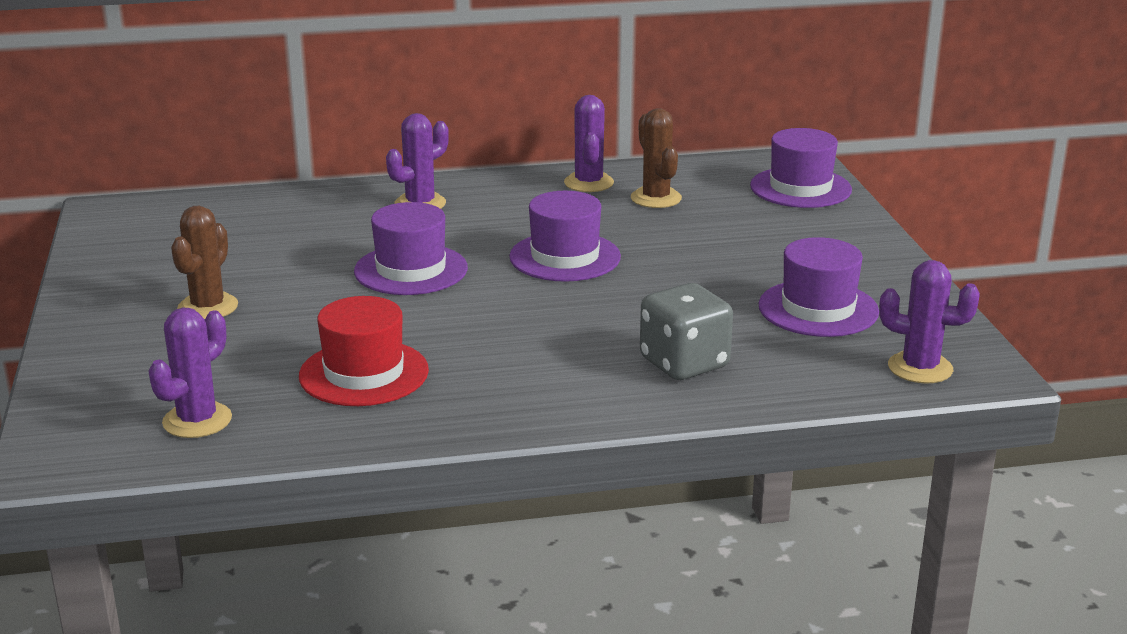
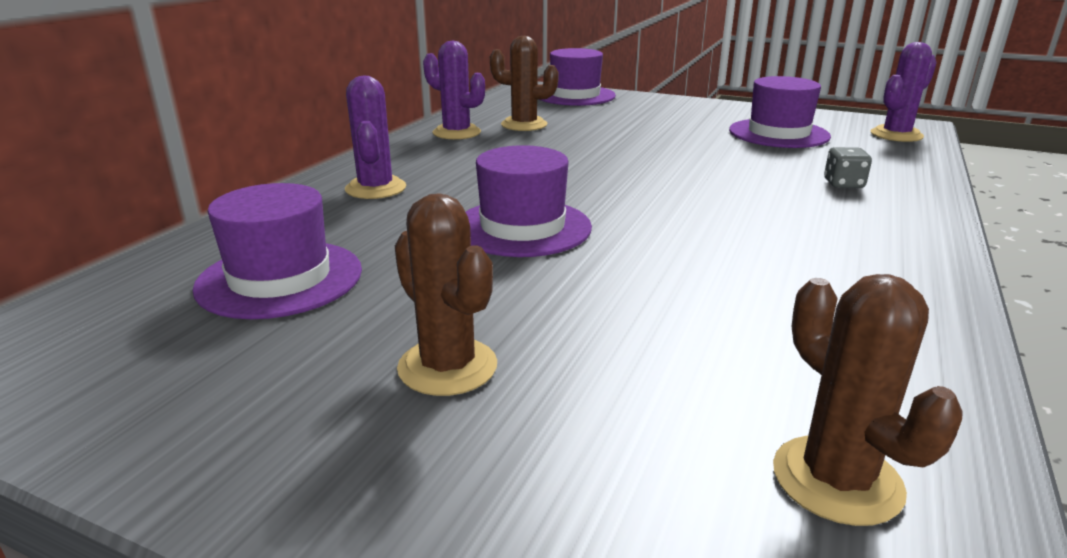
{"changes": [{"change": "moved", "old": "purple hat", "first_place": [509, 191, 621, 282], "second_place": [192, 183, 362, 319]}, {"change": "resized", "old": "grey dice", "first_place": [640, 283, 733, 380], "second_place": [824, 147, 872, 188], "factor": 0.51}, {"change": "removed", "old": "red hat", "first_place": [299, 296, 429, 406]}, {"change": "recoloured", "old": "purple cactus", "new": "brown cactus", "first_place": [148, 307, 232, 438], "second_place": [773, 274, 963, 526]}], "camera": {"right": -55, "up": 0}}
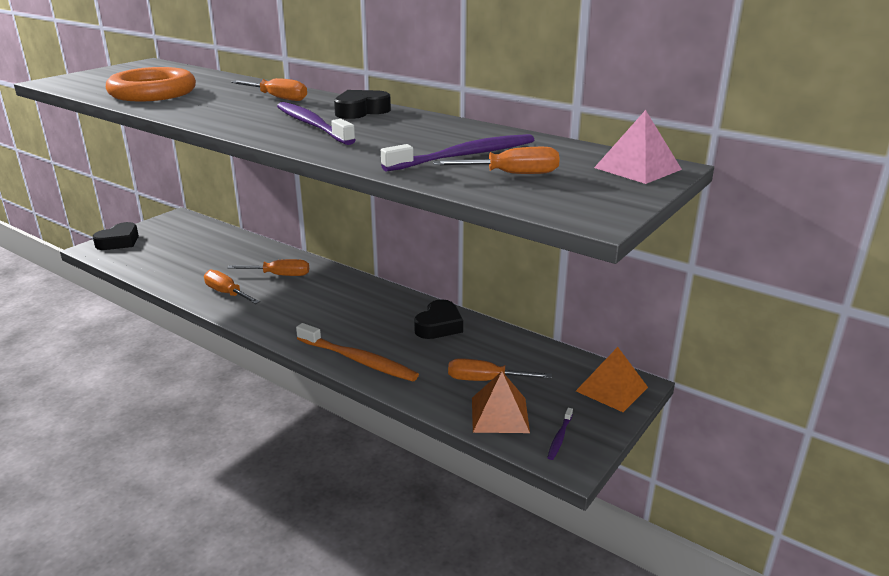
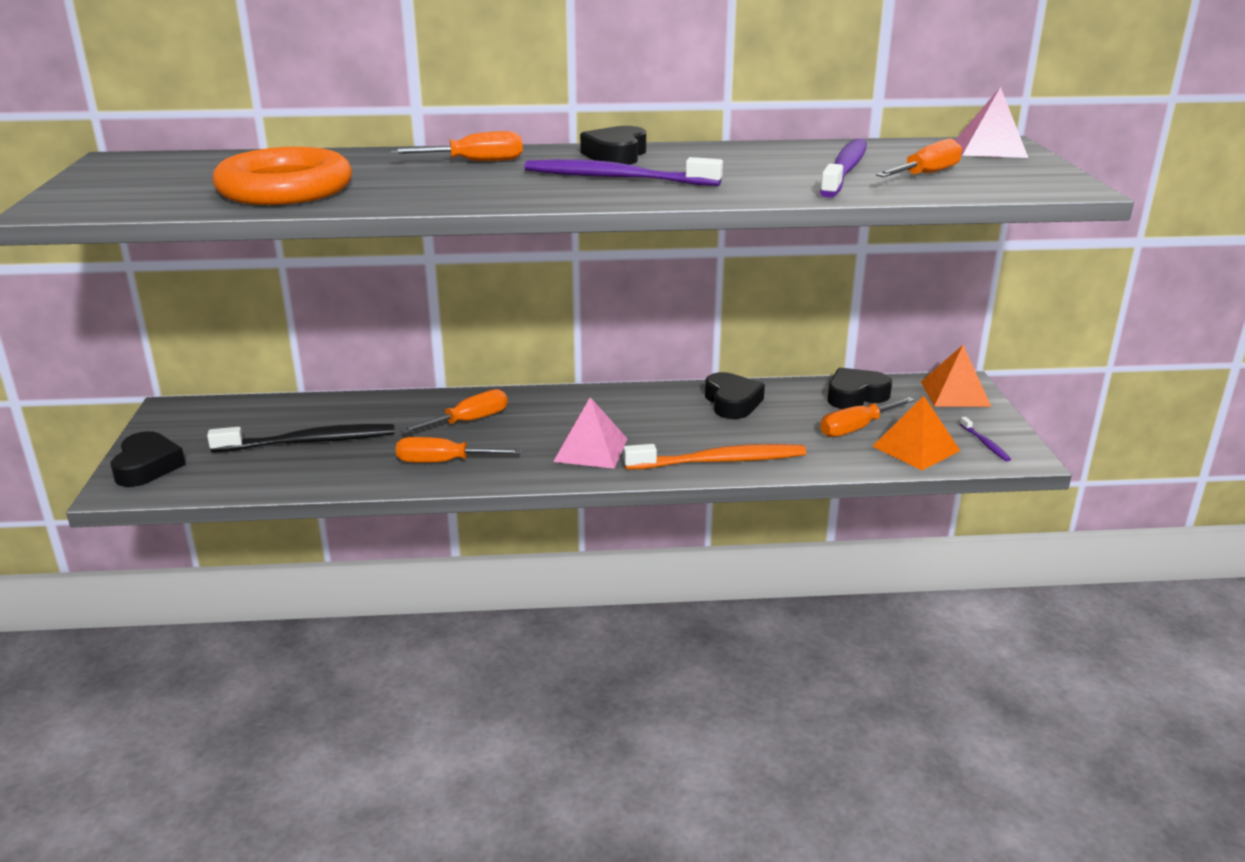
{"changes": [{"change": "added", "new": "black heart", "second_place": [827, 368, 892, 409]}, {"change": "added", "new": "pink pyramid", "second_place": [553, 397, 627, 469]}, {"change": "added", "new": "black toothbrush", "second_place": [207, 424, 395, 452]}], "camera": {"right": -40, "up": 0}}
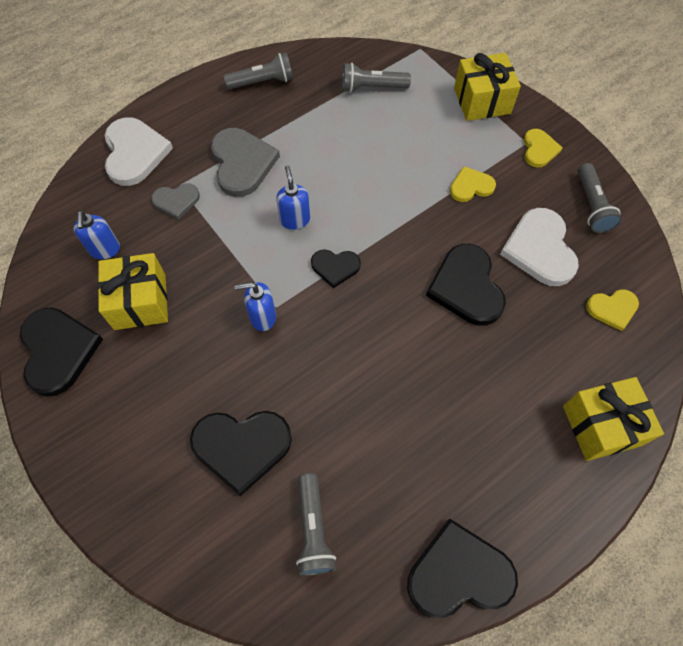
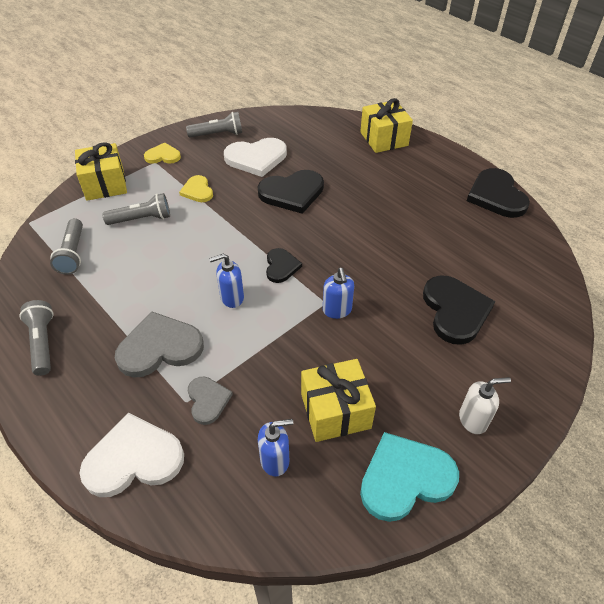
{"changes": [{"change": "removed", "old": "yellow heart", "first_place": [586, 289, 639, 331]}, {"change": "recoloured", "old": "black heart", "new": "turquoise heart", "first_place": [20, 308, 103, 397], "second_place": [360, 432, 459, 522]}, {"change": "moved", "old": "grey flashlight", "first_place": [296, 473, 336, 576], "second_place": [102, 193, 170, 225]}, {"change": "added", "new": "white soap dispenser", "second_place": [459, 377, 511, 434]}], "camera": {"right": -95, "up": -15}}
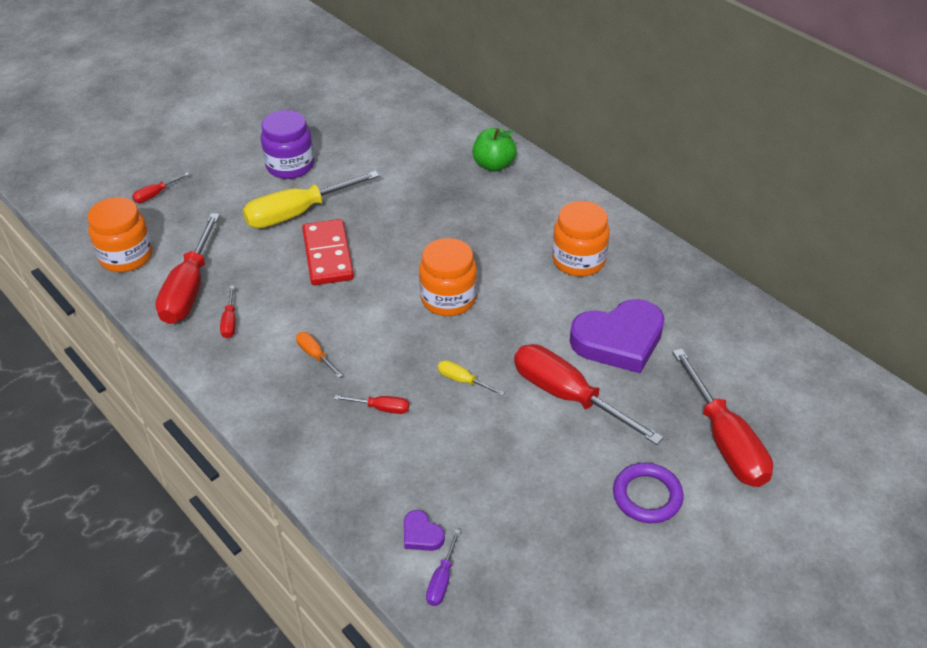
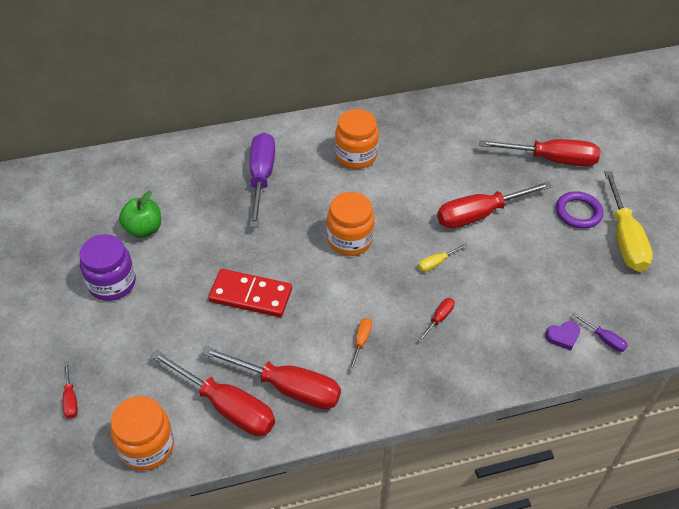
{"changes": [{"change": "moved", "old": "green apple", "first_place": [472, 128, 517, 172], "second_place": [119, 191, 161, 238]}, {"change": "moved", "old": "yellow screwdriver", "first_place": [243, 171, 380, 228], "second_place": [604, 171, 653, 272]}, {"change": "resized", "old": "red screwdriver", "first_place": [220, 286, 236, 338], "second_place": [202, 346, 341, 409], "factor": 2.27}, {"change": "removed", "old": "purple heart", "first_place": [570, 299, 664, 373]}, {"change": "turned", "old": "orange screwdriver", "first_place": [296, 332, 343, 378], "second_place": [349, 318, 372, 371], "degrees": 120}, {"change": "added", "new": "purple screwdriver", "second_place": [250, 132, 275, 227]}], "camera": {"right": -65, "up": 5}}
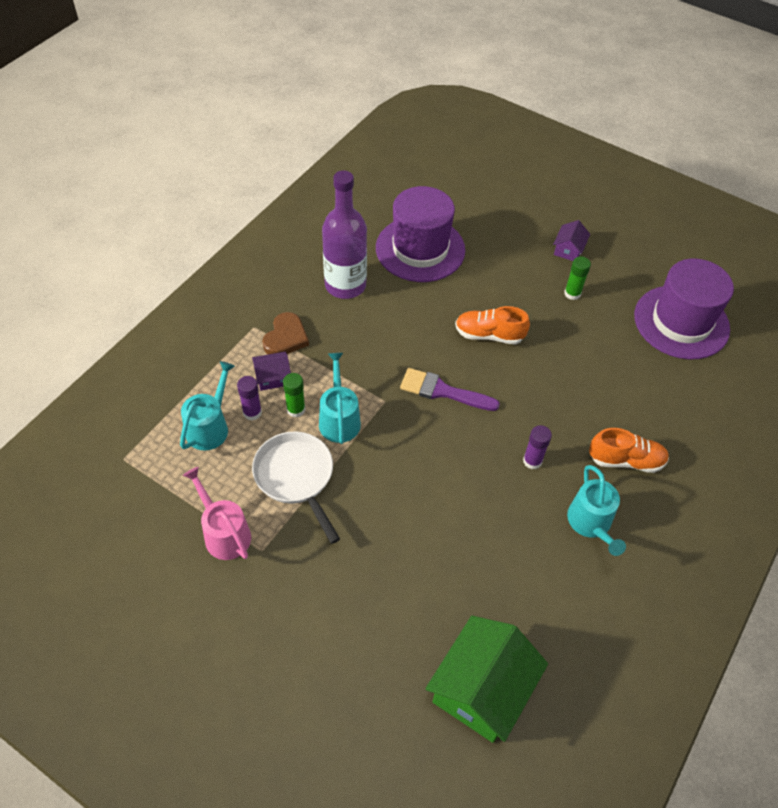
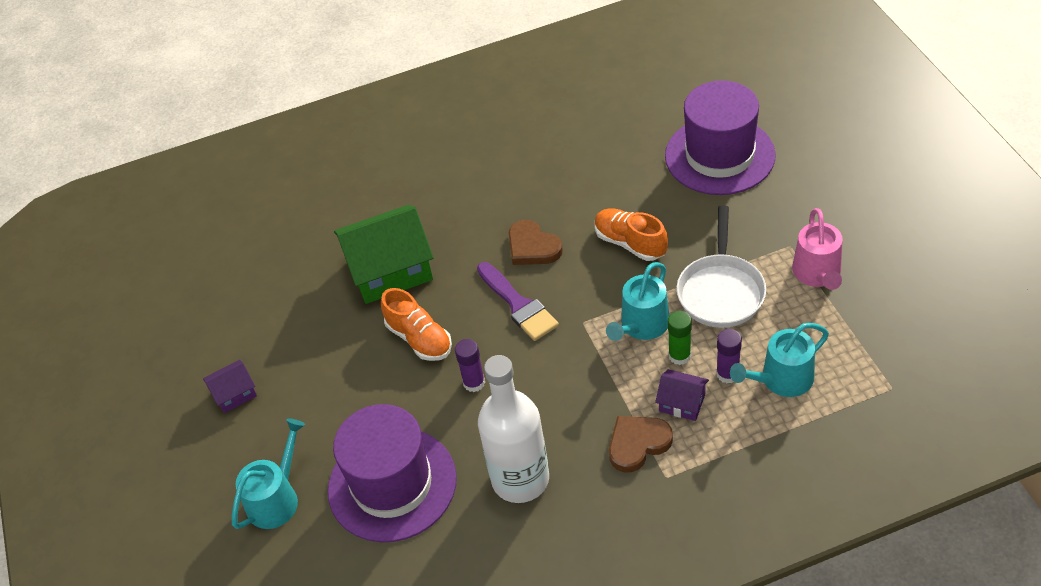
{"changes": [{"change": "recoloured", "old": "purple bottle", "new": "white bottle", "first_place": [322, 170, 367, 299], "second_place": [478, 355, 549, 503]}, {"change": "removed", "old": "green glue stick", "first_place": [564, 256, 591, 300]}, {"change": "moved", "old": "purple hat", "first_place": [634, 258, 734, 359], "second_place": [665, 80, 776, 195]}, {"change": "moved", "old": "purple glue stick", "first_place": [523, 425, 552, 469], "second_place": [455, 339, 485, 392]}, {"change": "moved", "old": "orange shoe", "first_place": [589, 428, 669, 473], "second_place": [595, 208, 668, 261]}, {"change": "moved", "old": "turquoise watering can", "first_place": [567, 465, 626, 556], "second_place": [232, 418, 305, 529]}, {"change": "moved", "old": "green house", "first_place": [425, 616, 548, 743], "second_place": [334, 205, 434, 304]}, {"change": "added", "new": "brown heart", "second_place": [509, 220, 563, 265]}], "camera": {"right": -135, "up": -5}}
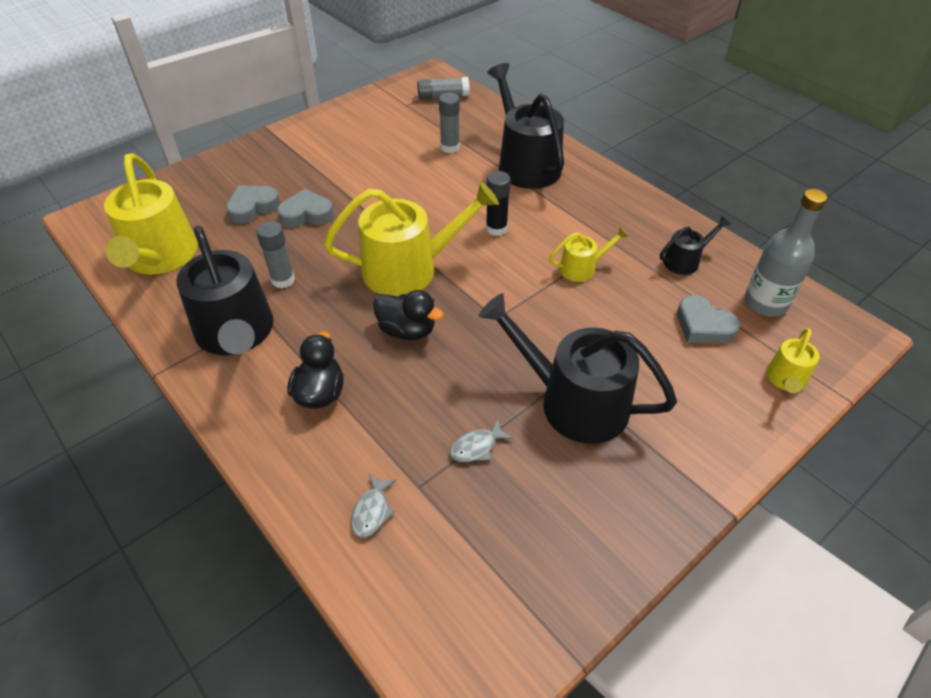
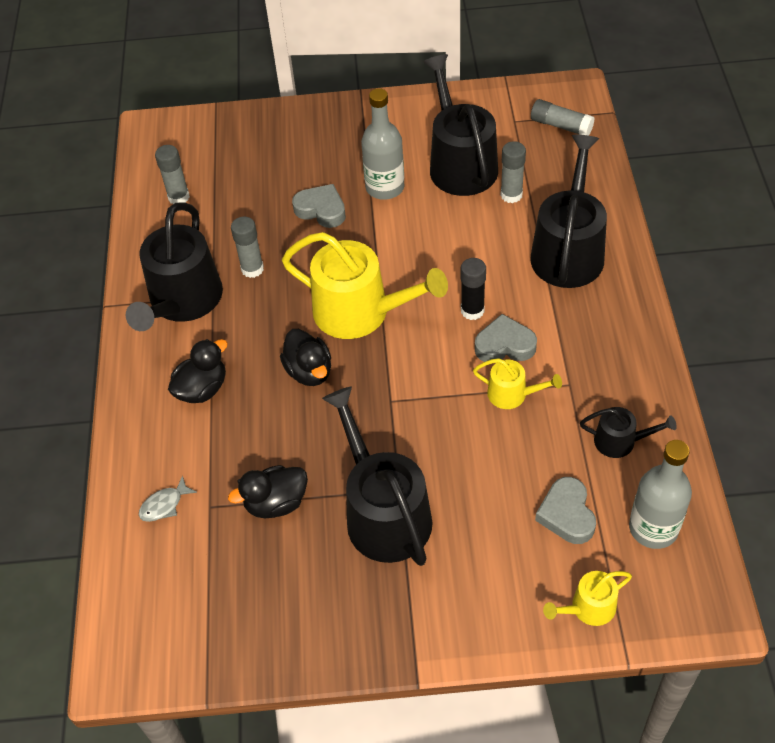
{"changes": [{"change": "replaced", "old": "yellow watering can", "new": "grey glue stick", "first_place": [104, 153, 198, 275], "second_place": [155, 145, 190, 204]}, {"change": "moved", "old": "grey heart", "first_place": [226, 186, 280, 224], "second_place": [475, 314, 537, 362]}, {"change": "replaced", "old": "grey fish", "new": "black duck", "first_place": [450, 419, 513, 462], "second_place": [228, 465, 308, 518]}, {"change": "added", "new": "black watering can", "second_place": [423, 54, 498, 196]}, {"change": "added", "new": "grey bottle", "second_place": [361, 88, 404, 200]}], "camera": {"right": 40, "up": 5}}
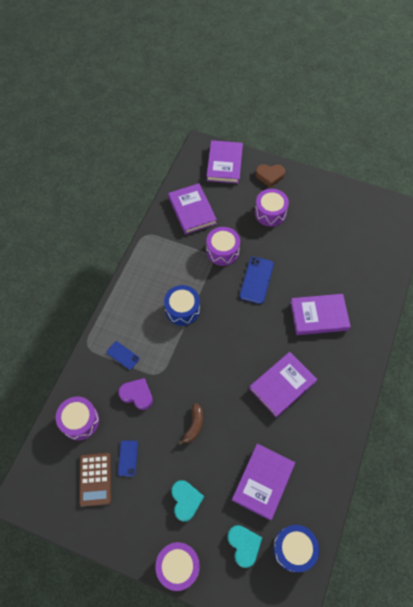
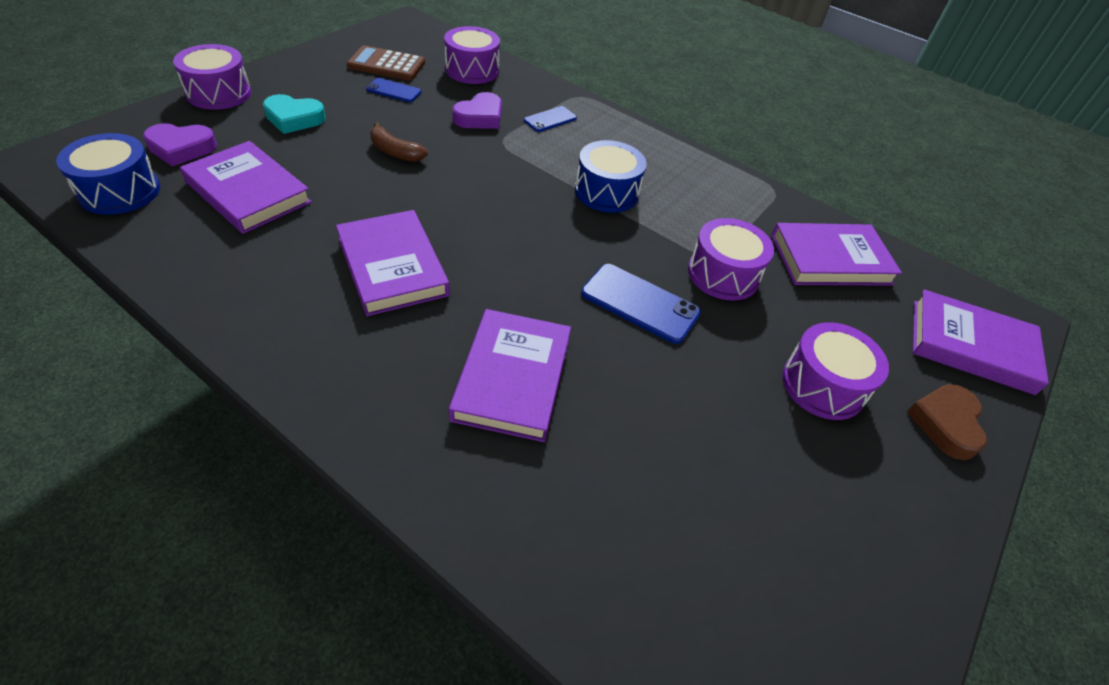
{"changes": [{"change": "recoloured", "old": "turquoise heart", "new": "purple heart", "first_place": [227, 525, 262, 568], "second_place": [143, 123, 217, 166]}], "camera": {"right": 100, "up": -15}}
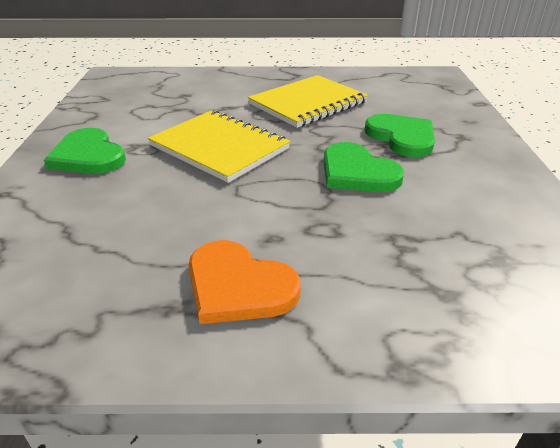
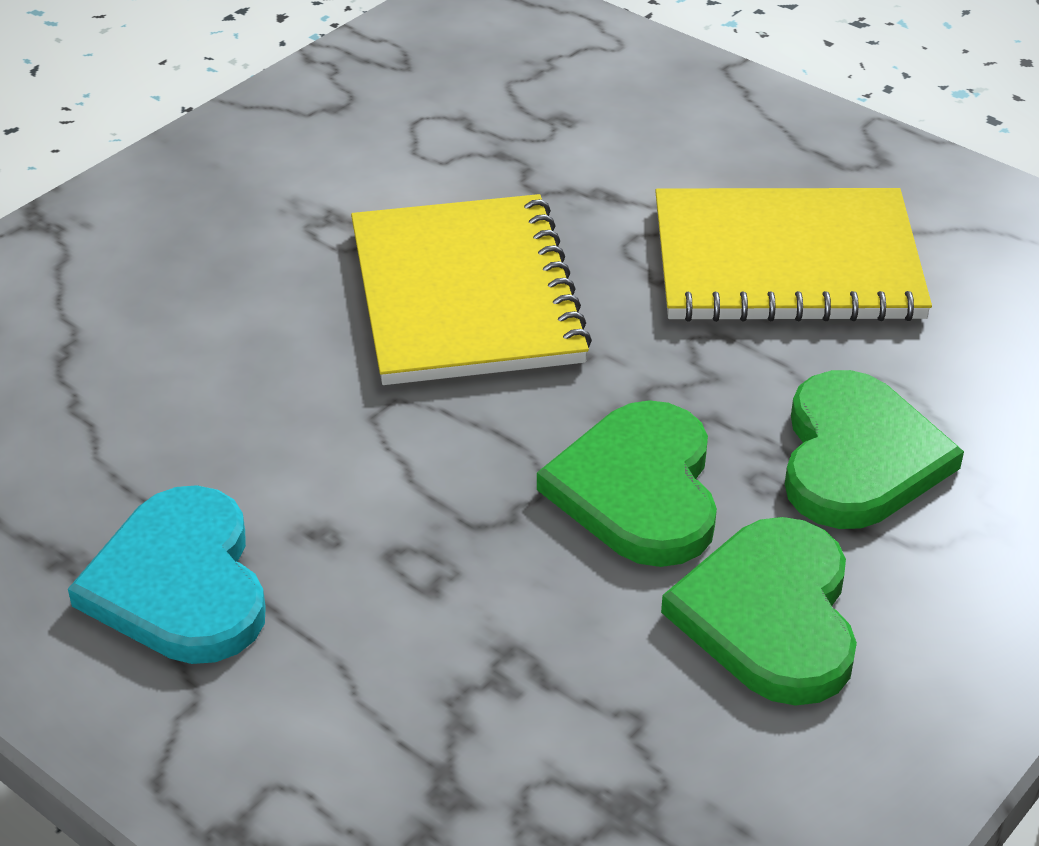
{"changes": [{"change": "moved", "old": "green heart", "first_place": [44, 128, 126, 174], "second_place": [661, 517, 857, 706]}, {"change": "recoloured", "old": "orange heart", "new": "turquoise heart", "first_place": [189, 240, 300, 324], "second_place": [68, 486, 266, 664]}], "camera": {"right": 40, "up": 5}}
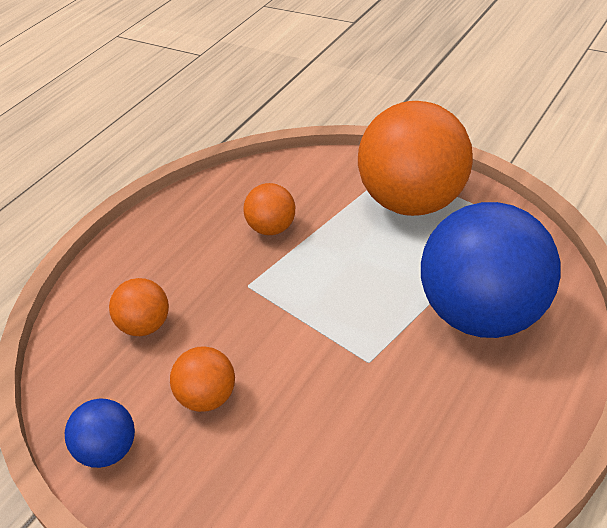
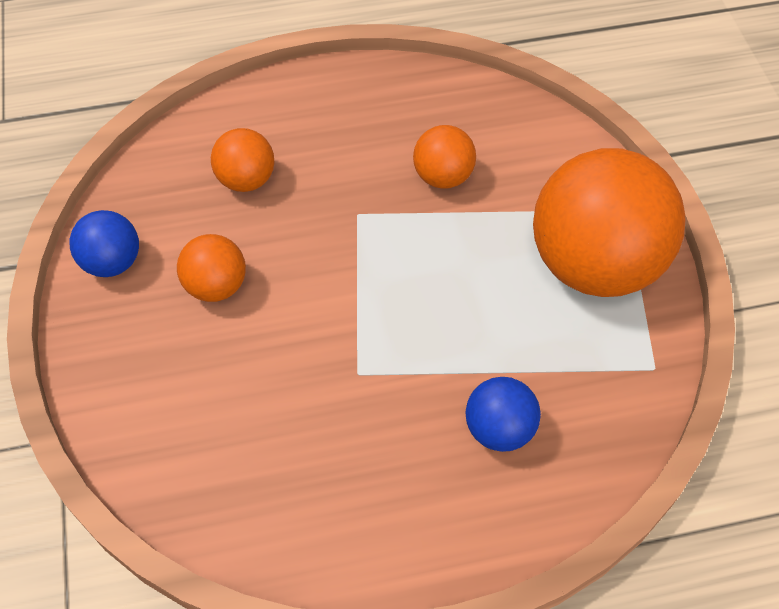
{"changes": [{"change": "resized", "old": "blue ball", "first_place": [421, 202, 561, 338], "second_place": [466, 377, 541, 452], "factor": 0.47}], "camera": {"right": 40, "up": 15}}
